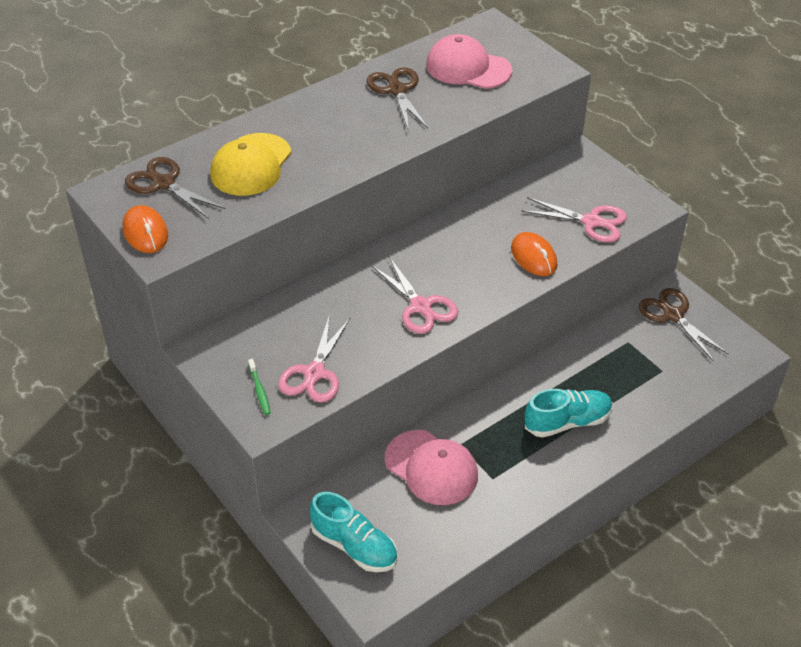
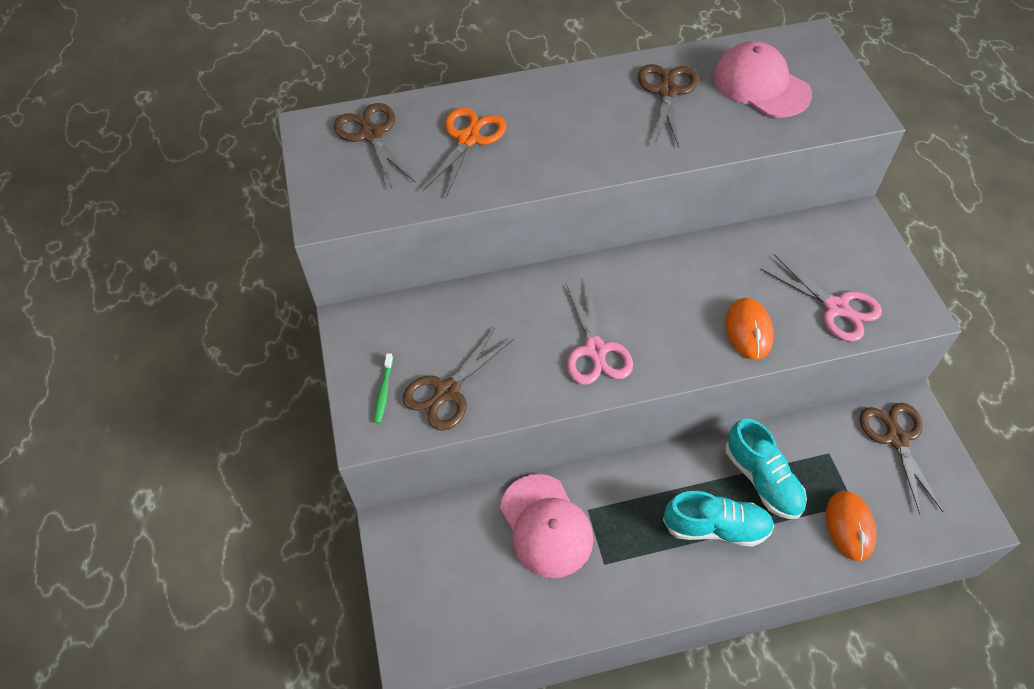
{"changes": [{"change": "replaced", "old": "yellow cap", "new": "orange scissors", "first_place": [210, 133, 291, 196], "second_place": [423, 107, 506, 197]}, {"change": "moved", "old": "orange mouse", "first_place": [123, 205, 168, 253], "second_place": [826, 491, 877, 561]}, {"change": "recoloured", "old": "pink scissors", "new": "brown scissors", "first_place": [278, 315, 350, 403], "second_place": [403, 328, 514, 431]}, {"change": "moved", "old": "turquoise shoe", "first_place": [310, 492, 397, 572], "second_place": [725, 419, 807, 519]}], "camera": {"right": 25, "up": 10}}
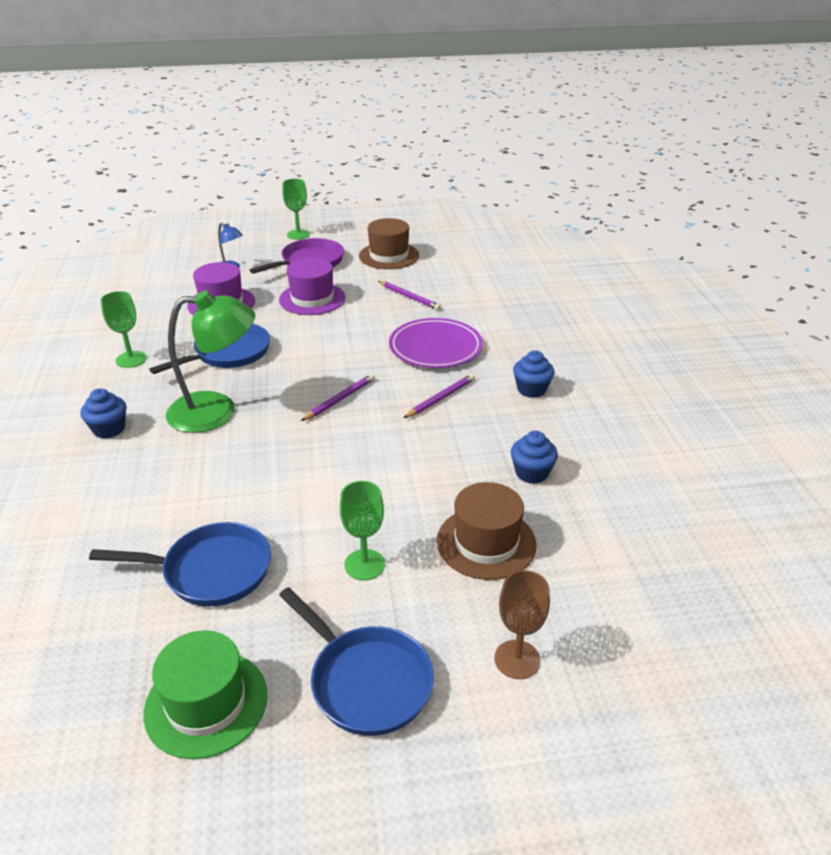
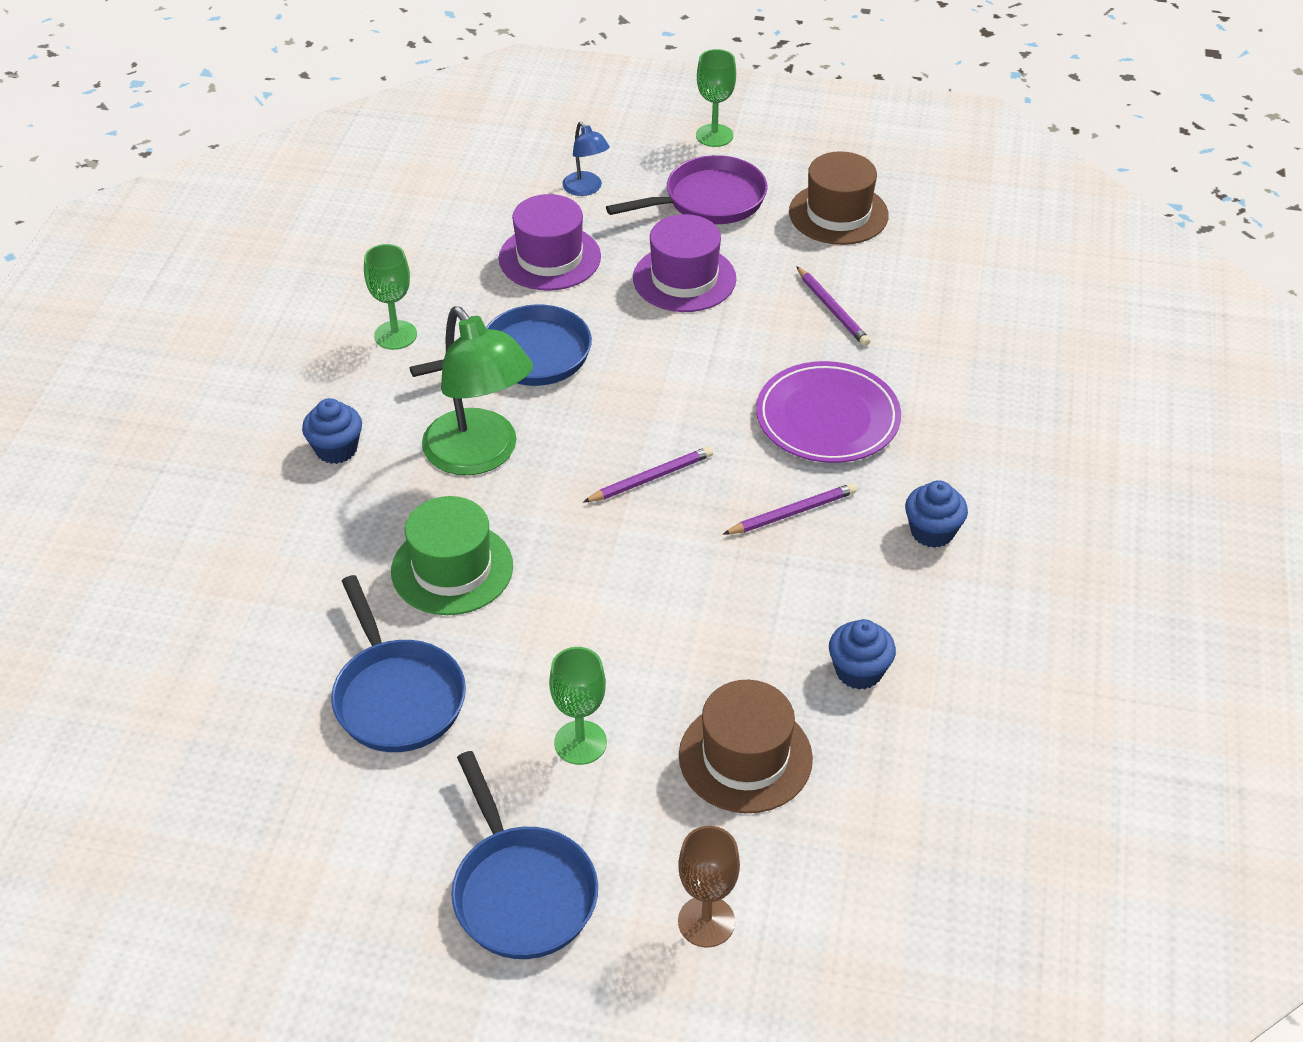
{"changes": [{"change": "turned", "old": "green lamp", "first_place": [166, 290, 255, 433], "second_place": [422, 307, 533, 475], "degrees": 45}, {"change": "turned", "old": "blue pan", "first_place": [89, 522, 271, 607], "second_place": [331, 575, 466, 752], "degrees": 45}, {"change": "moved", "old": "green hat", "first_place": [143, 630, 268, 759], "second_place": [391, 496, 513, 615]}], "camera": {"right": 20, "up": 10}}
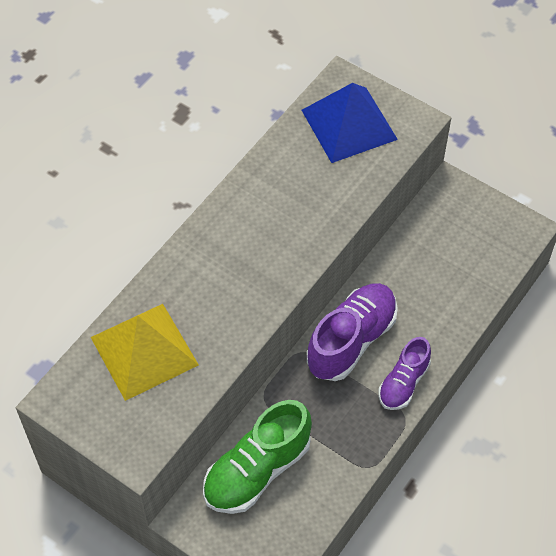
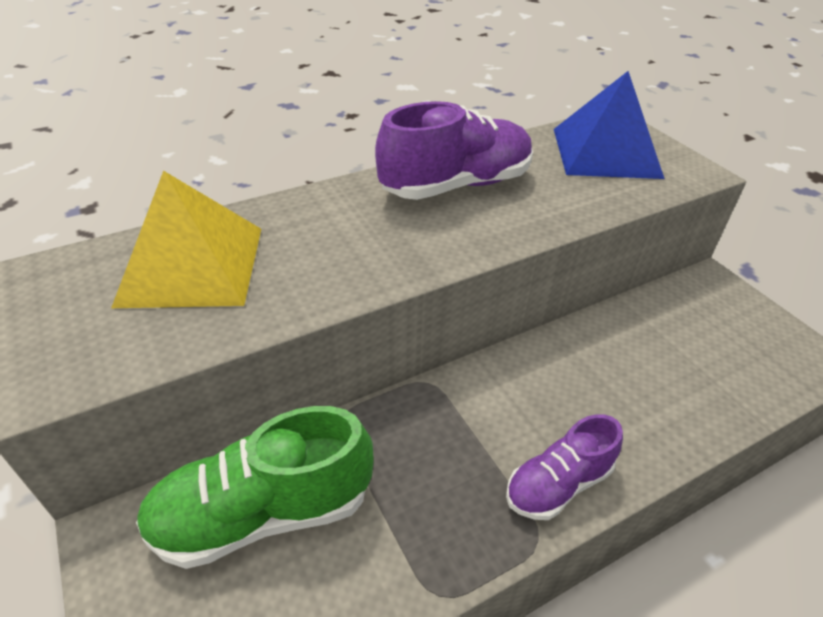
{"changes": [{"change": "moved", "old": "purple shoe", "first_place": [307, 283, 398, 381], "second_place": [375, 101, 533, 200]}], "camera": {"right": 25, "up": -15}}
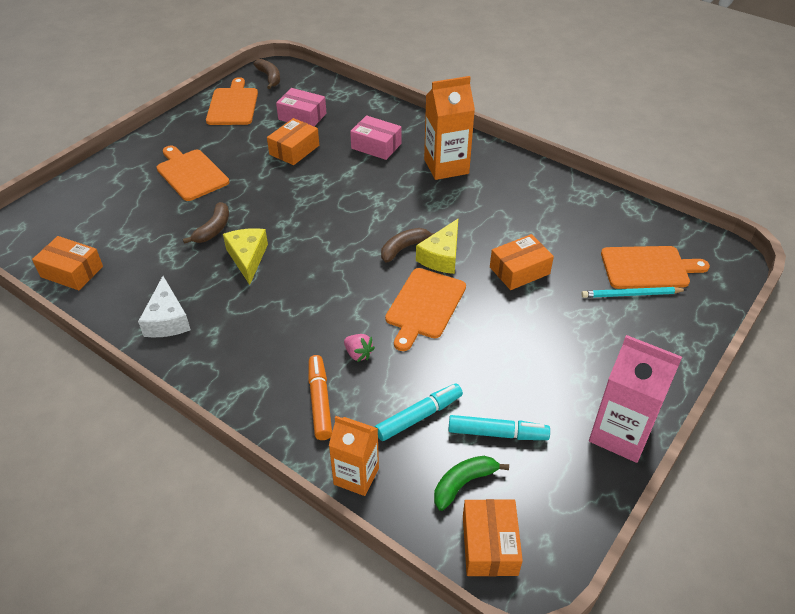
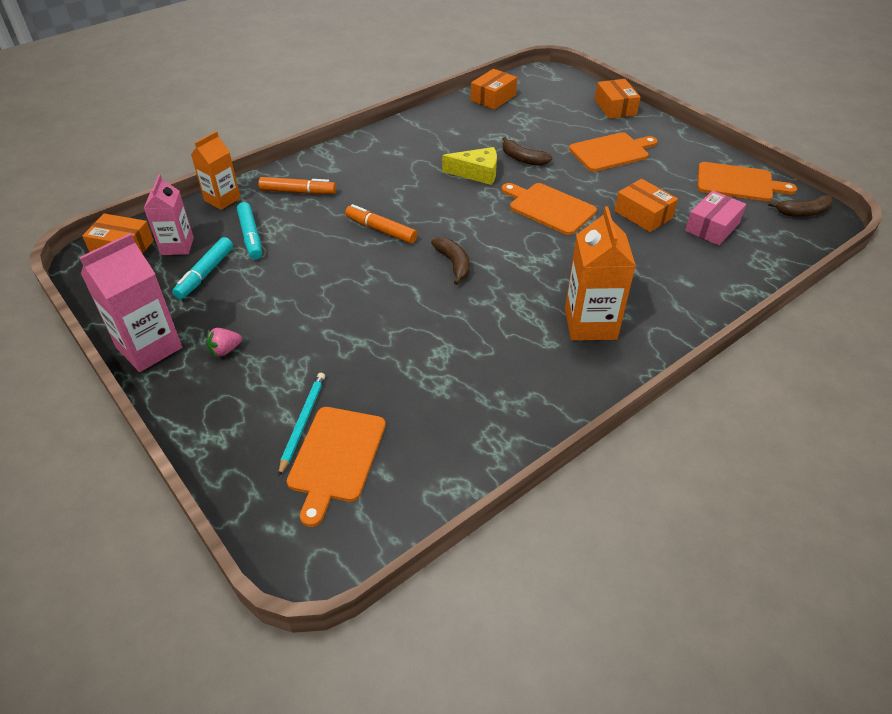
{"changes": [{"change": "removed", "old": "pink box", "first_place": [350, 115, 402, 160]}, {"change": "removed", "old": "yellow cheese", "first_place": [416, 219, 458, 274]}, {"change": "moved", "old": "orange box", "first_place": [490, 234, 554, 290], "second_place": [595, 79, 641, 119]}, {"change": "moved", "old": "orange cutting board", "first_place": [385, 268, 466, 351], "second_place": [502, 183, 597, 235]}, {"change": "removed", "old": "white cheese", "first_place": [138, 276, 191, 337]}, {"change": "moved", "old": "pink strawberry", "first_place": [344, 334, 375, 362], "second_place": [207, 328, 242, 357]}, {"change": "replaced", "old": "green banana", "new": "pink carton", "first_place": [434, 456, 509, 511], "second_place": [144, 174, 194, 255]}, {"change": "added", "new": "orange marker", "second_place": [345, 204, 417, 244]}], "camera": {"right": 105, "up": 0}}
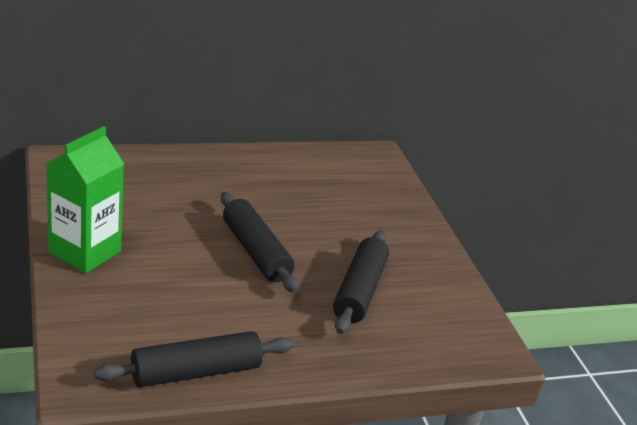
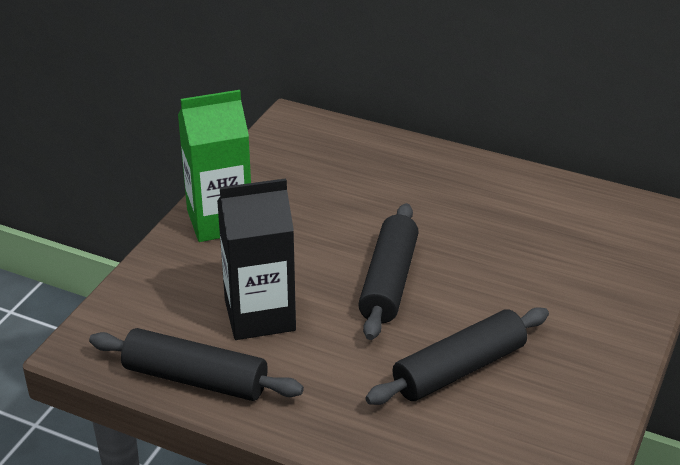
{"changes": [{"change": "added", "new": "black carton", "second_place": [217, 178, 296, 340]}], "camera": {"right": 45, "up": 5}}
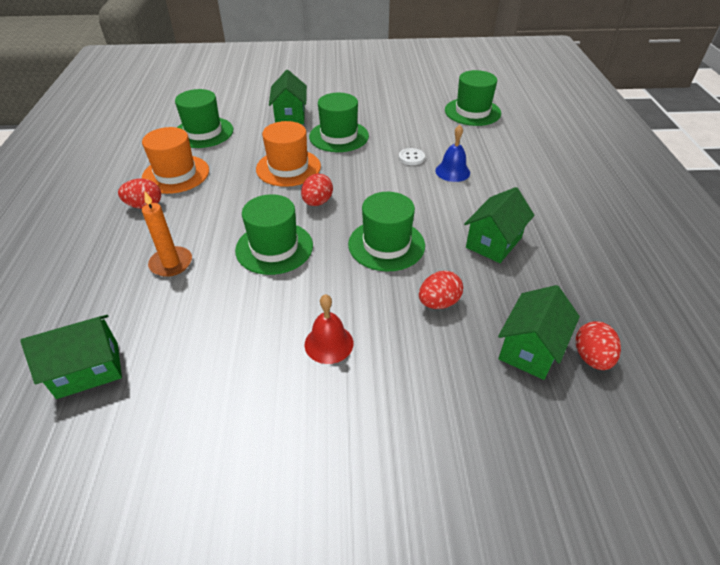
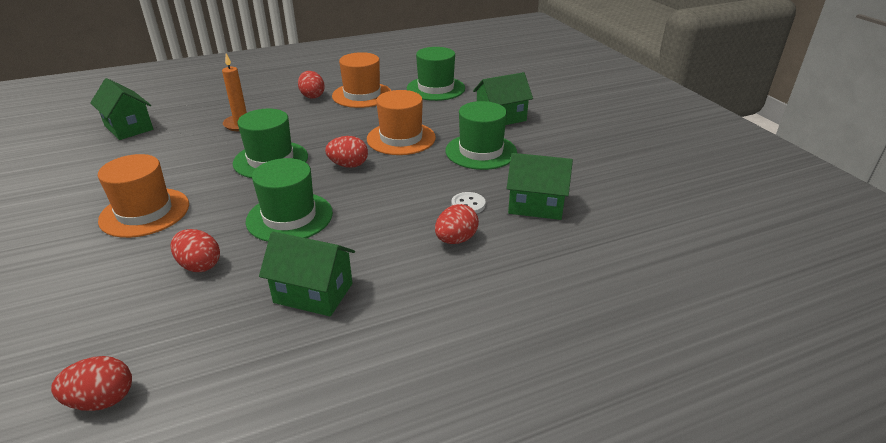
{"changes": [{"change": "removed", "old": "green hat", "first_place": [445, 70, 501, 126]}, {"change": "replaced", "old": "blue bell", "new": "red egg", "first_place": [435, 125, 470, 182], "second_place": [435, 204, 479, 244]}, {"change": "moved", "old": "green house", "first_place": [498, 285, 580, 380], "second_place": [507, 153, 573, 220]}, {"change": "replaced", "old": "red bell", "new": "orange hat", "first_place": [304, 294, 353, 364], "second_place": [98, 154, 189, 238]}], "camera": {"right": 70, "up": -10}}
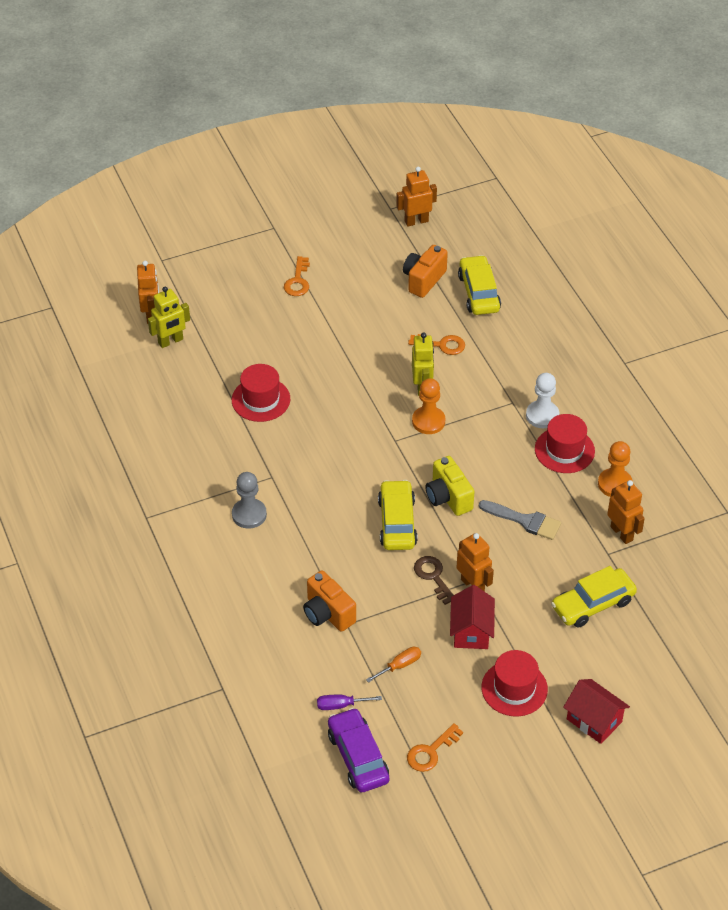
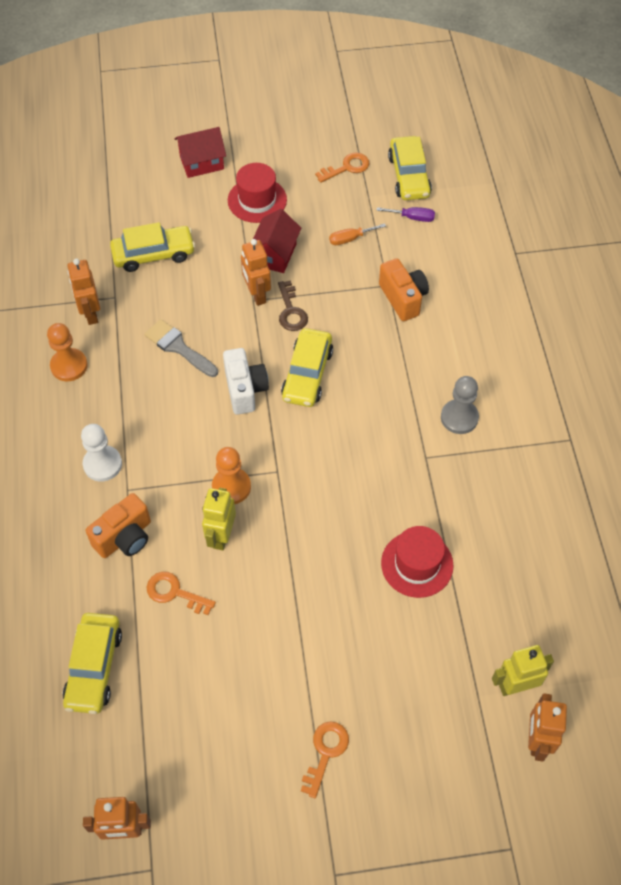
{"changes": [{"change": "moved", "old": "orange camera", "first_place": [403, 245, 448, 298], "second_place": [86, 493, 151, 558]}, {"change": "removed", "old": "red hat", "first_place": [535, 414, 595, 473]}, {"change": "recoloured", "old": "yellow camera", "new": "white camera", "first_place": [425, 456, 475, 516], "second_place": [223, 348, 269, 415]}, {"change": "turned", "old": "red house", "first_place": [563, 679, 630, 744], "second_place": [174, 127, 226, 178], "degrees": -75}, {"change": "recoloured", "old": "purple car", "new": "yellow car", "first_place": [328, 708, 389, 792], "second_place": [388, 136, 432, 200]}], "camera": {"right": -165, "up": 10}}
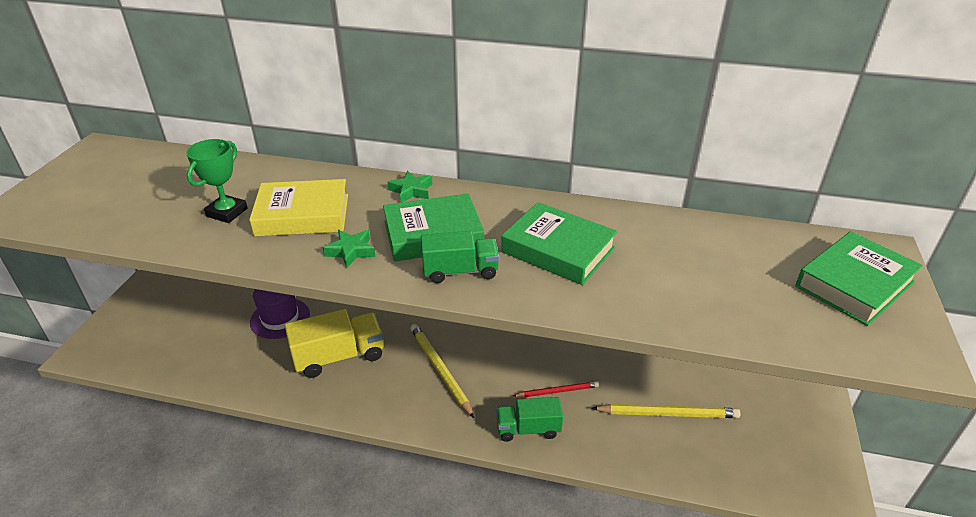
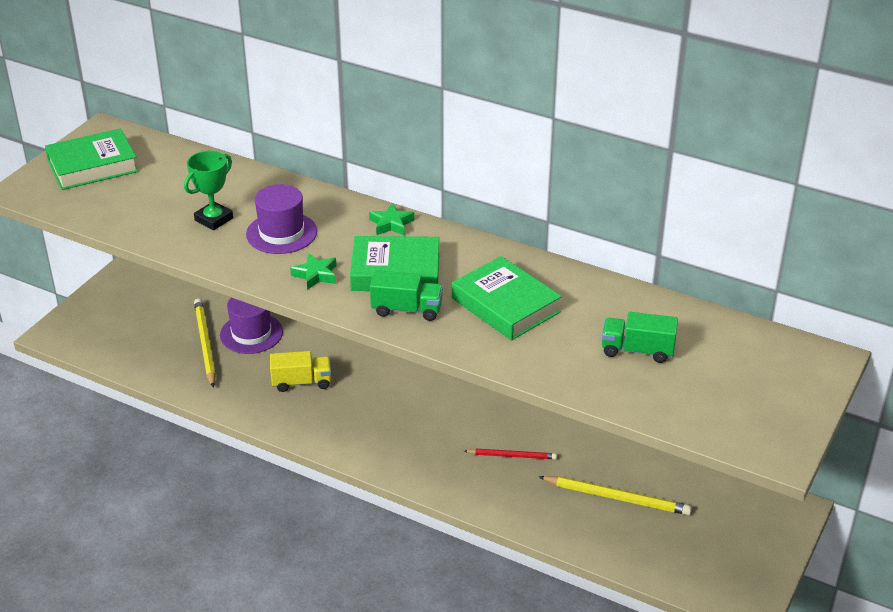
{"changes": [{"change": "replaced", "old": "yellow book", "new": "purple hat", "first_place": [249, 179, 348, 237], "second_place": [246, 184, 317, 254]}, {"change": "moved", "old": "green book", "first_place": [795, 231, 923, 326], "second_place": [45, 128, 139, 190]}, {"change": "resized", "old": "yellow truck", "first_place": [285, 309, 384, 378], "second_place": [270, 351, 331, 392], "factor": 0.64}, {"change": "moved", "old": "yellow pencil", "first_place": [410, 324, 474, 418], "second_place": [194, 299, 216, 388]}, {"change": "moved", "old": "green truck", "first_place": [496, 397, 563, 442], "second_place": [602, 312, 678, 363]}], "camera": {"right": 15, "up": 0}}
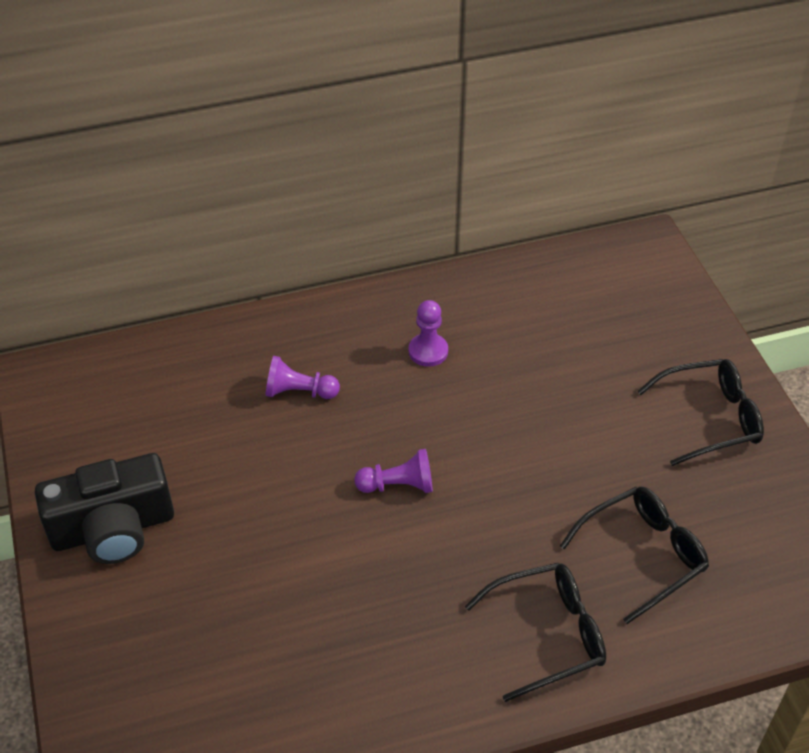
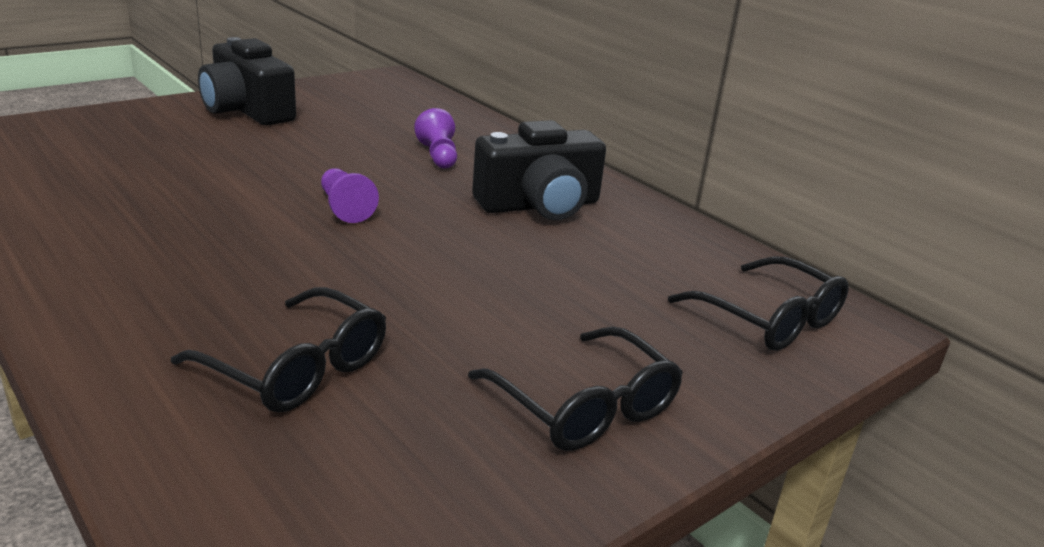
{"changes": [{"change": "replaced", "old": "purple pawn", "new": "black camera", "first_place": [409, 300, 448, 367], "second_place": [472, 120, 606, 220]}, {"change": "moved", "old": "black glasses", "first_place": [465, 563, 606, 702], "second_place": [668, 256, 849, 351]}], "camera": {"right": 65, "up": -20}}
